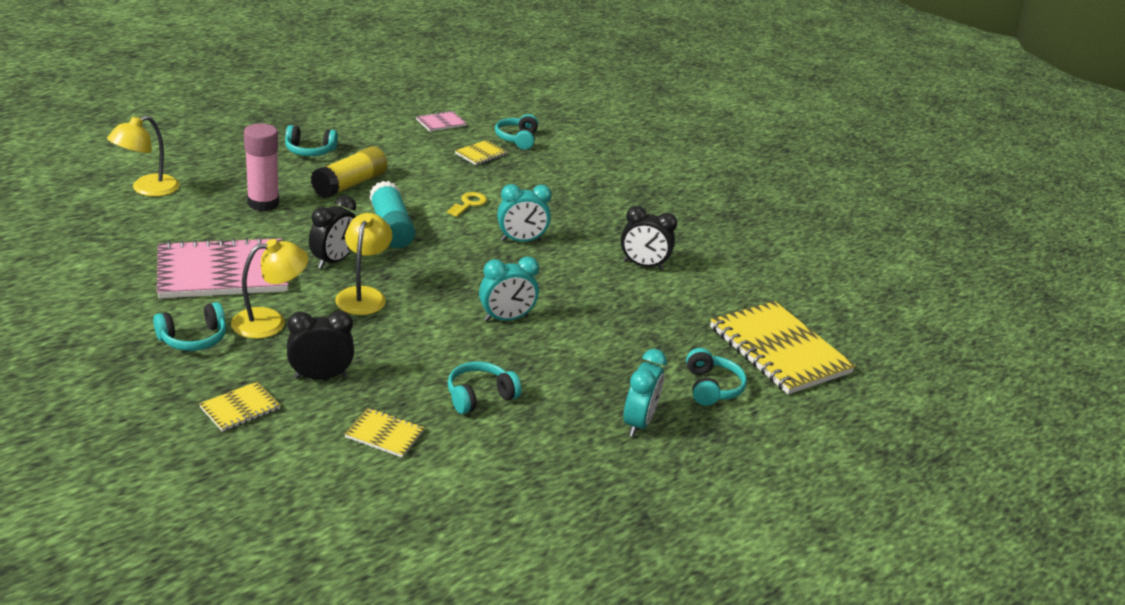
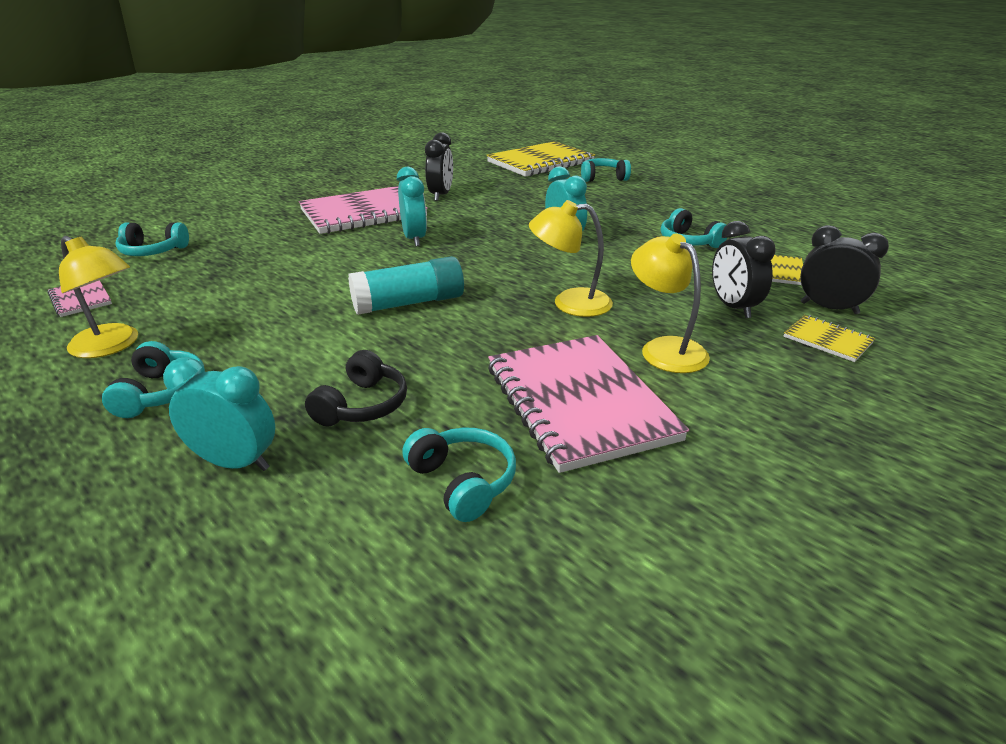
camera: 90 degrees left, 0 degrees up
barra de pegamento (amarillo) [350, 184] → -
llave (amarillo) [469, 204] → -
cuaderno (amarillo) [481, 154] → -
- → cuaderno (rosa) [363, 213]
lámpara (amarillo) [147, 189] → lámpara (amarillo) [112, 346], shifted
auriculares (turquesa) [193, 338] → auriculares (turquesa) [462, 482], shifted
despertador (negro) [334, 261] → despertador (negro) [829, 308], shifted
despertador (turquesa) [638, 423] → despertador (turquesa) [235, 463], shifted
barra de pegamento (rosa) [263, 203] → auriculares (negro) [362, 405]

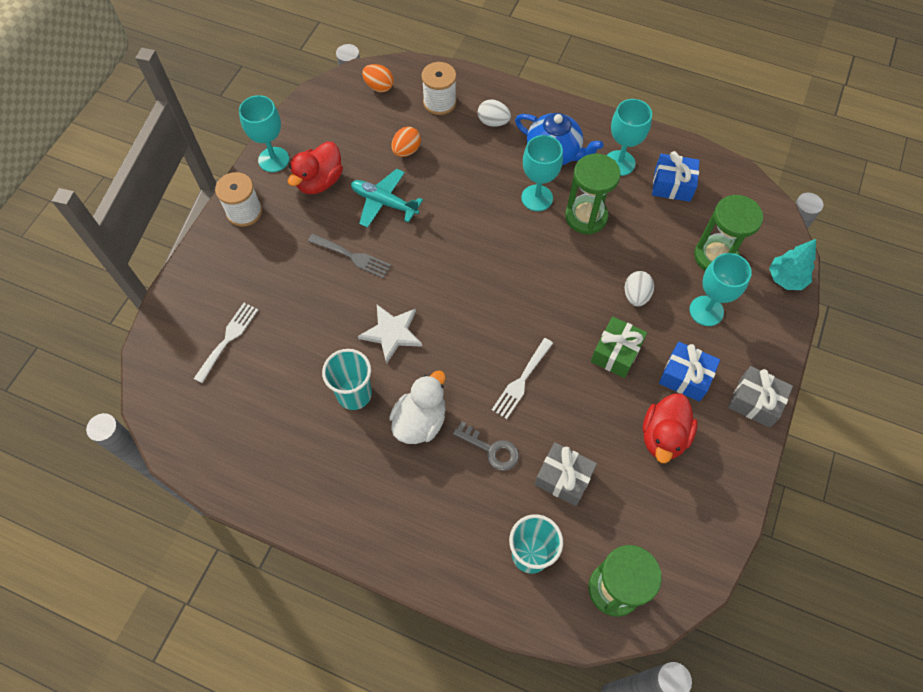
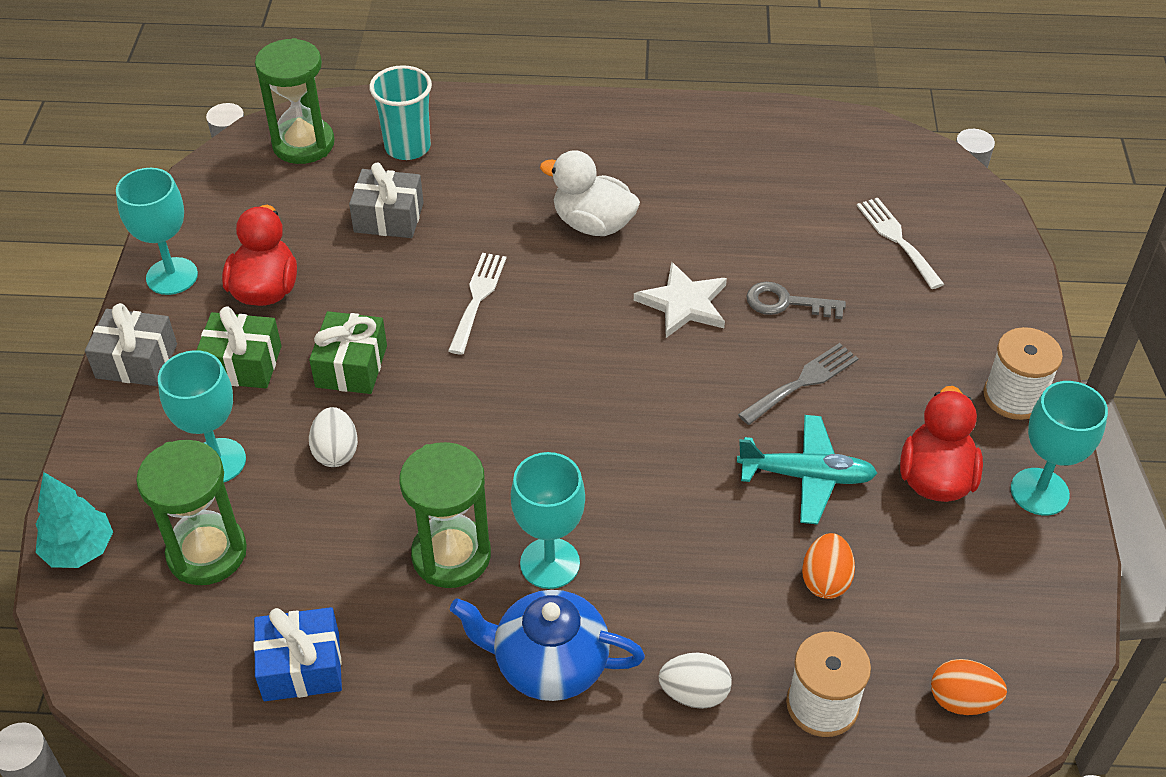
camera: 160 degrees right, 15 degrees down
vaso (turquesa) [354, 394] → -
llave (gris) [491, 449] → llave (gris) [786, 303], shifted
copa (turquesa) [619, 163] → copa (turquesa) [172, 276], shifted
regalo (azul) [685, 377] → regalo (verde) [242, 364]
tenedor (blanco) [228, 339] → tenedor (blanco) [897, 239], 150 degrees clockwise
tenedor (gris) [352, 256] → tenedor (gris) [802, 382], 135 degrees clockwise
pato (blanco) [420, 421] → pato (blanco) [593, 224], 105 degrees clockwise

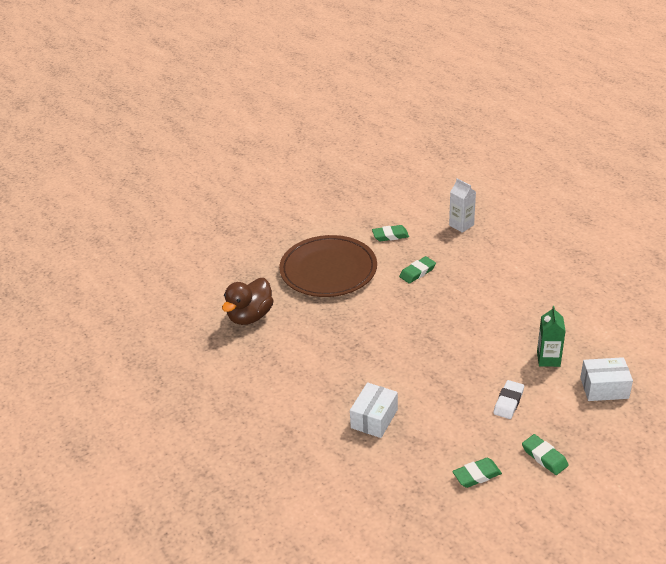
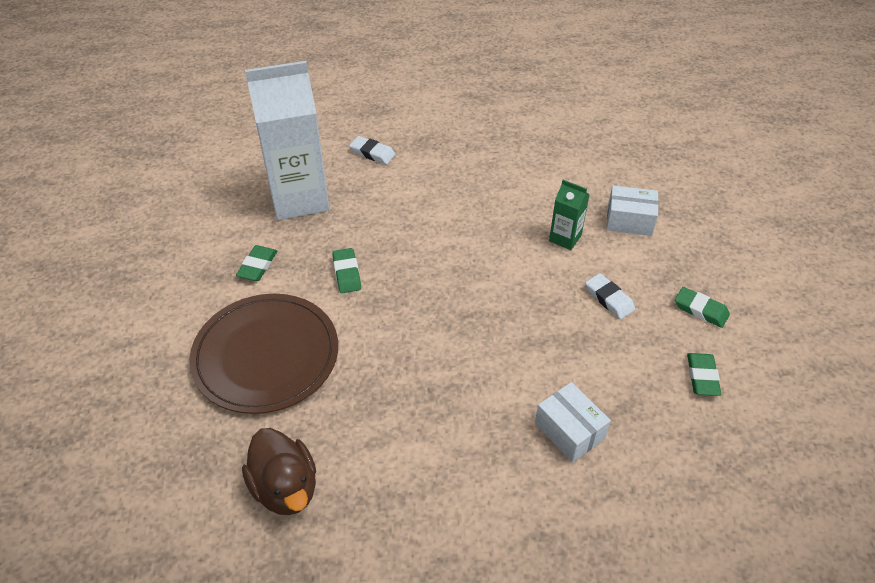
camera: 65 degrees left, 10 degrees up
- → goma de borrar (blanco) [372, 153]
goma de borrar (verde) [544, 457] → goma de borrar (verde) [700, 310], 45 degrees clockwise
caja (blanco) [604, 388] → caja (blanco) [629, 220], 75 degrees clockwise
cartón de leche (blanco) [461, 225] → cartón de leche (blanco) [299, 198], x2.23

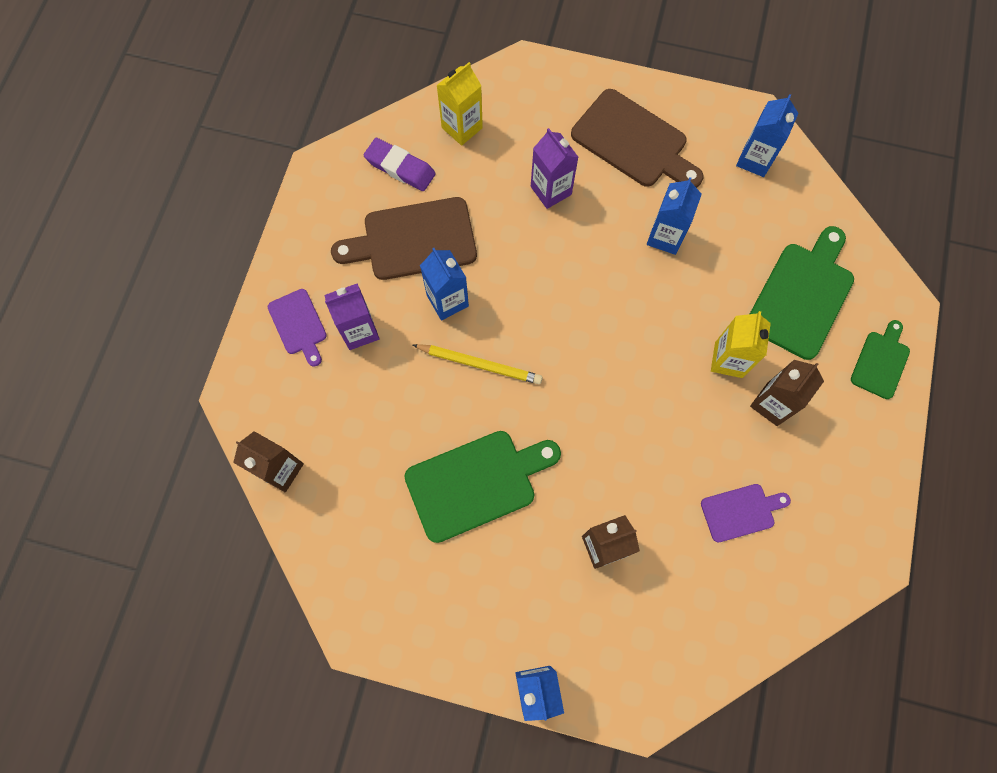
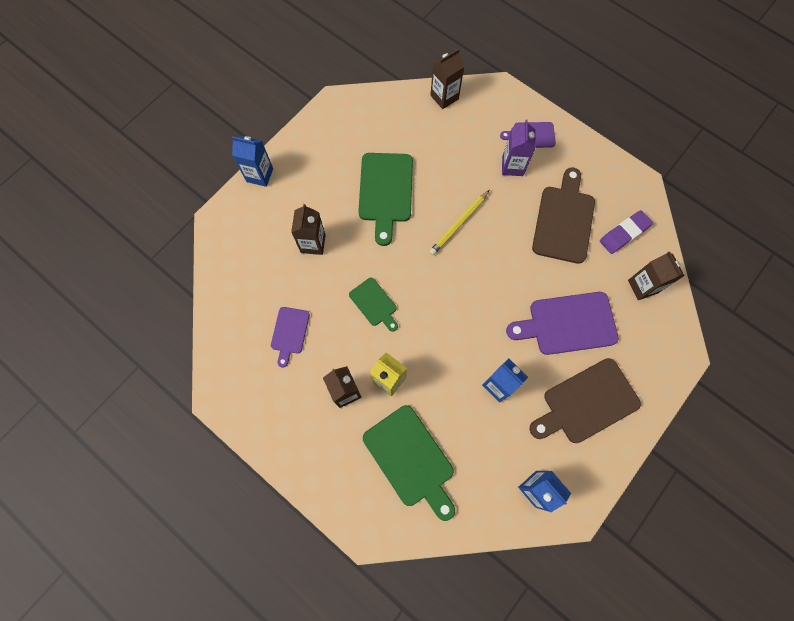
camera: 115 degrees right, 0 degrees up
cartón de leche (azul) [447, 300] → -
tabla de cortar (verde) [881, 362] → tabla de cortar (verde) [374, 304], shifted
cartón de leche (morado) [551, 190] → tabla de cortar (morado) [567, 324]
cartón de leche (amarillo) [462, 128] → cartón de leche (marrón) [643, 286]

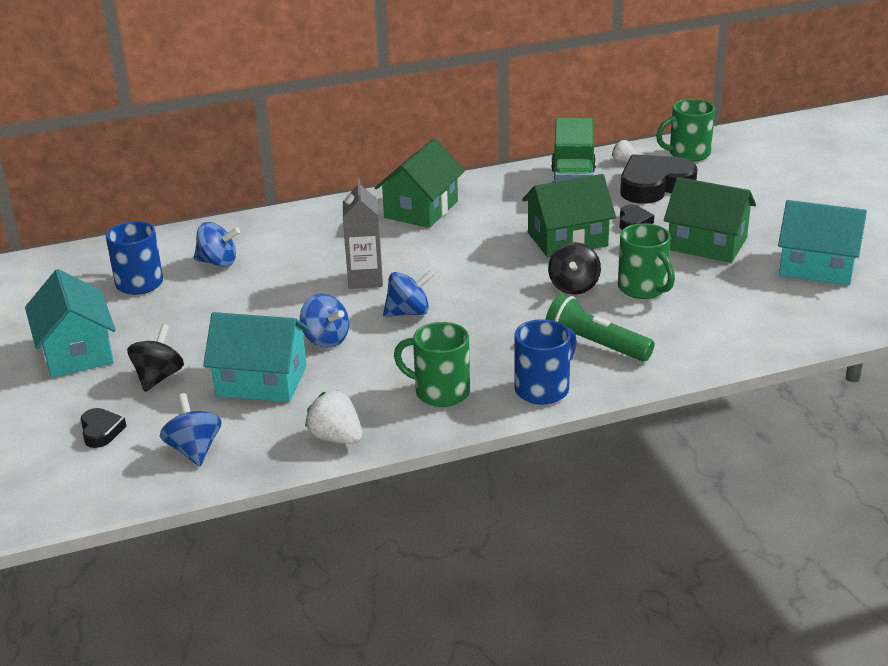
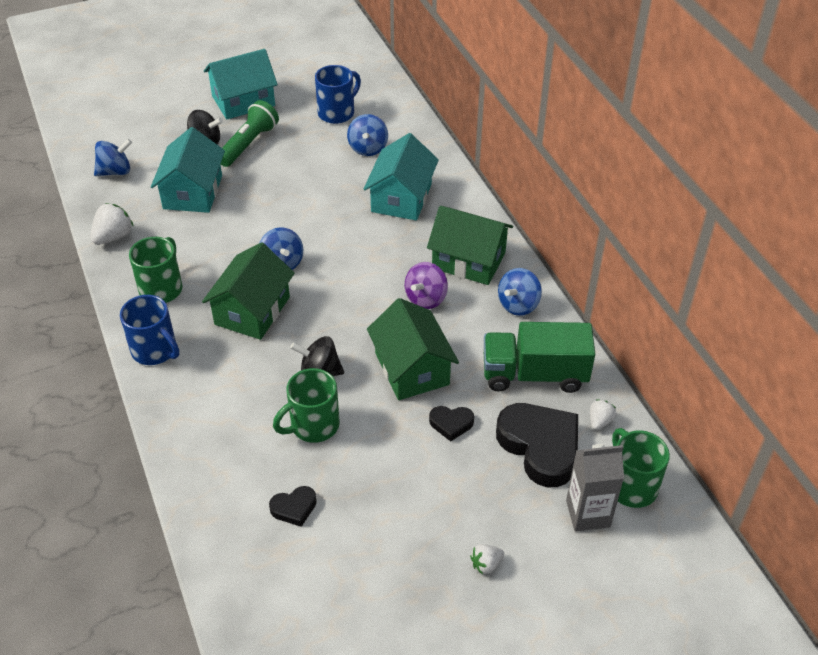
camera: 85 degrees right, 15 degrees up
- → peonza (morado) [426, 298]
- → fresa (blanco) [486, 564]
corazón (negro) [101, 431] → corazón (negro) [294, 508], shifted
peonza (azul) [325, 339] → peonza (azul) [518, 305], shifted
cartón de leche (gris) [365, 279] → cartón de leche (gris) [588, 513], shifted
lámpara de mano (verde) [595, 345] → lámpara de mano (verde) [248, 144], shifted
casa (verde) [707, 244] → casa (verde) [252, 310], shifted
casa (turquesa) [817, 266] → casa (turquesa) [401, 198], shifted

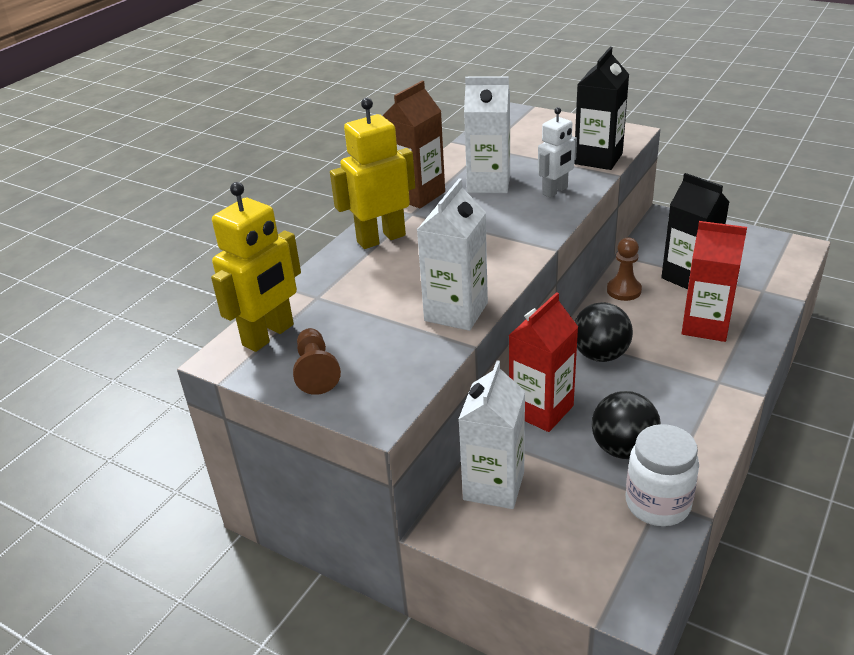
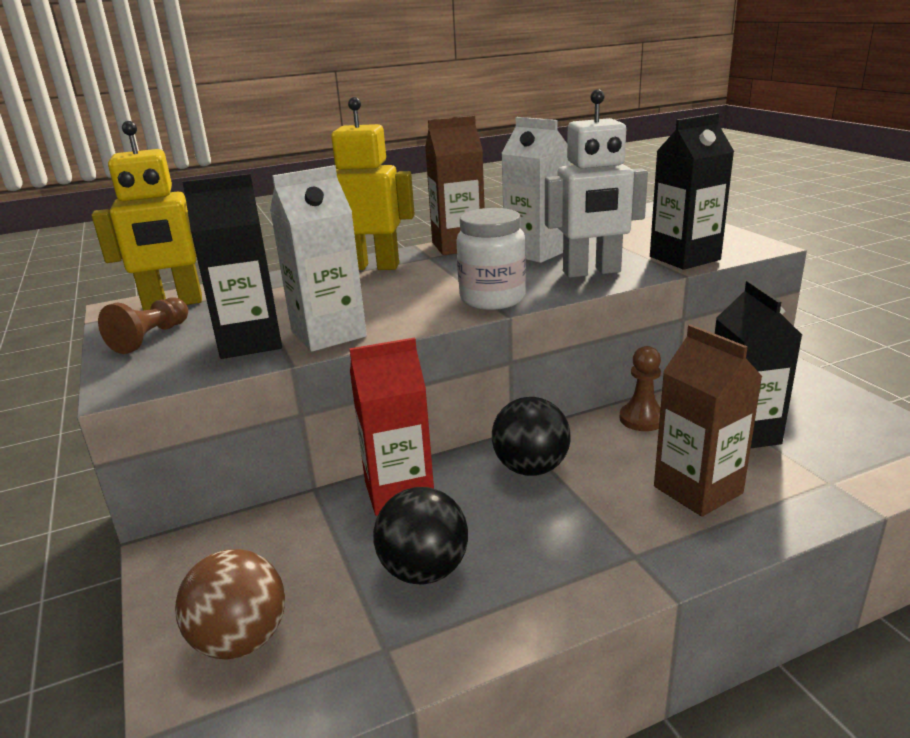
camera: 35 degrees right, 10 degrees down
cartón de leche (blanco) [493, 486] → -
- → pelota (marrón) [241, 640]
- → cartón de leche (negro) [250, 342]
tarro (blanco) [657, 504] → tarro (blanco) [492, 299], shifted
cartón de leche (rojo) [706, 326] → cartón de leche (marrón) [698, 490]
robot (blanco) [555, 191] → robot (blanco) [592, 272], x1.57

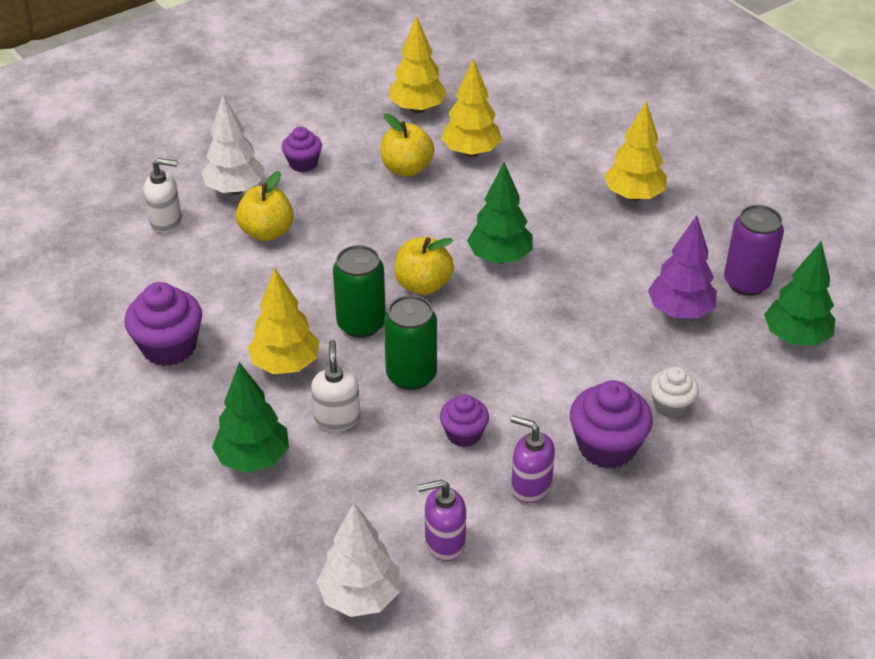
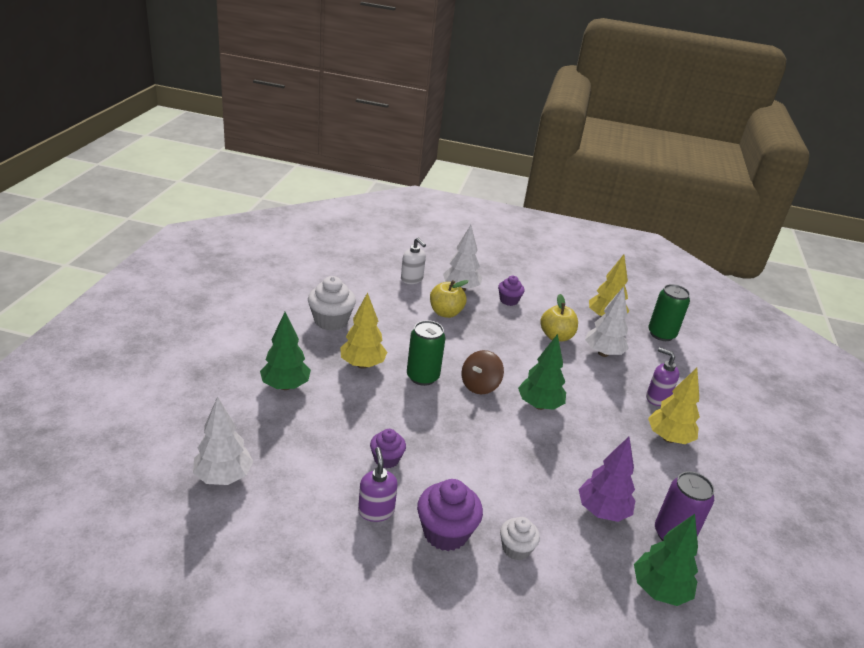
camera: 45 degrees right, 10 degrees down
dispensador de jabón (blanco) [337, 418] → -
lata (verde) [411, 375] → lata (verde) [661, 334], shifted
dispensador de jabón (morado) [444, 542] → dispensador de jabón (morado) [657, 398], shifted
manzana (amarillo) [423, 284] → peonza (marrón) [480, 385]
magdalena (morado) [169, 347] → magdalena (blanco) [331, 321]
árbol (amarillo) [471, 152] → árbol (blanco) [603, 353]

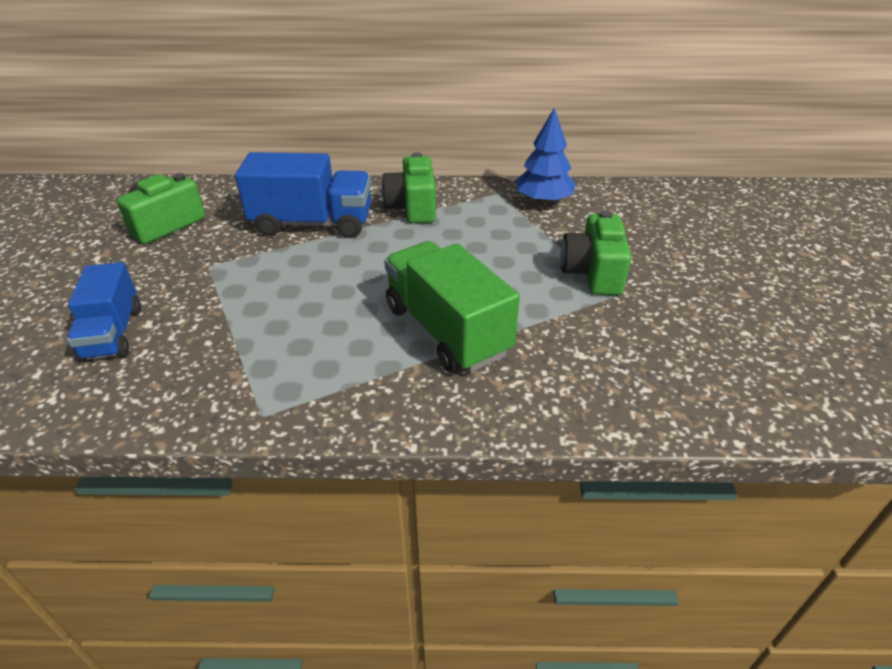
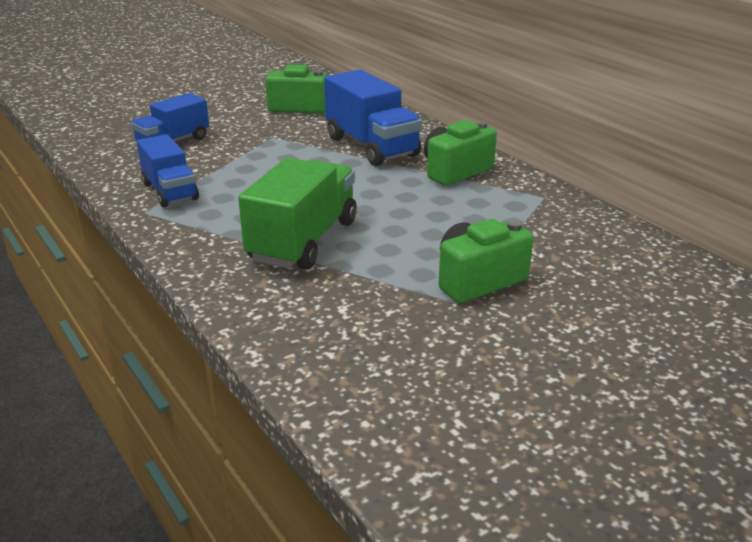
camera: 55 degrees right, 10 degrees down
árbol (azul) [543, 200] → -
- → camión (azul) [170, 191]

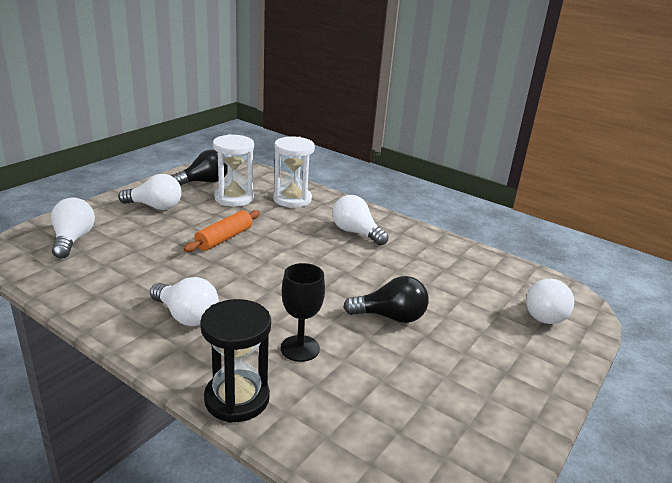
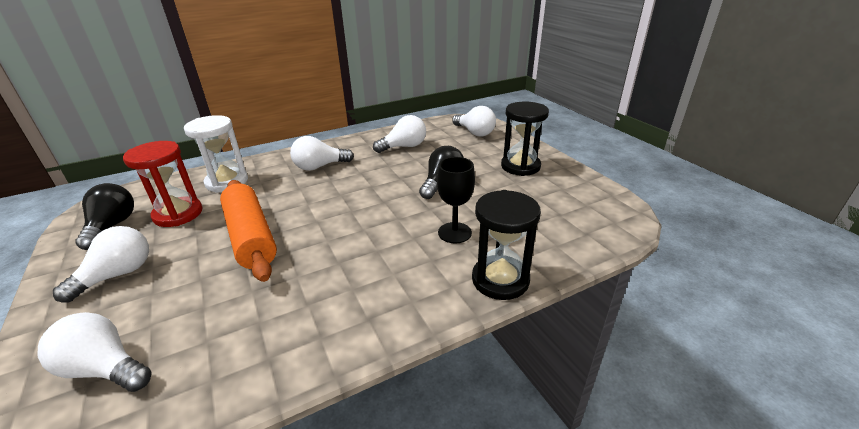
camera: 60 degrees left, 5 degrees up
- → reloj de arena (negro) [520, 166]
bombilla (blanco) [186, 316] → bombilla (blanco) [404, 147], shifted
reloj de arena (blanco) [234, 198] → reloj de arena (rojo) [178, 214]
rodillo (naranja) [224, 238] → rodillo (naranja) [250, 237], x1.57

